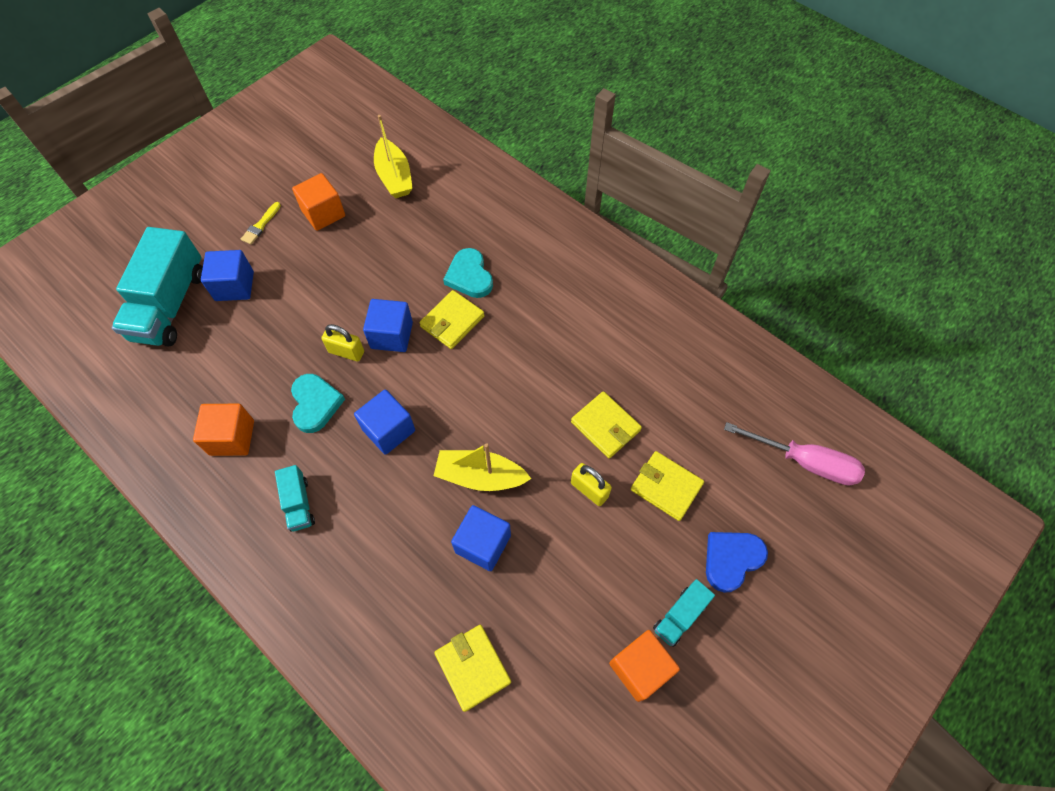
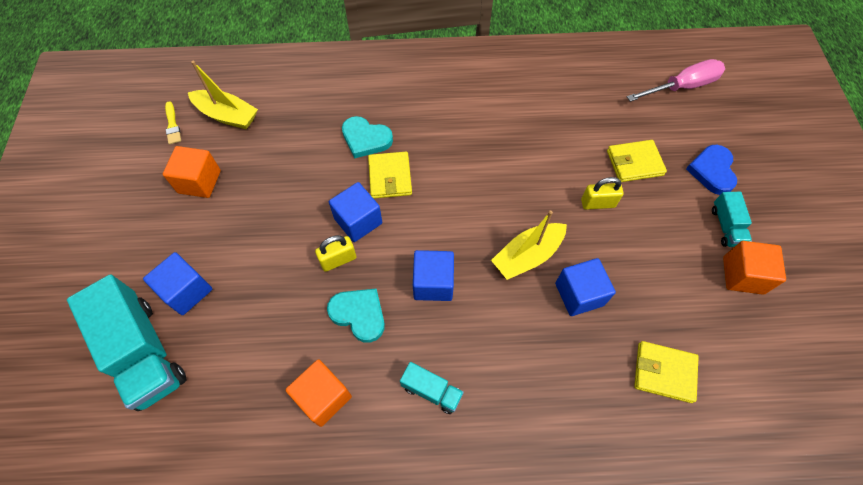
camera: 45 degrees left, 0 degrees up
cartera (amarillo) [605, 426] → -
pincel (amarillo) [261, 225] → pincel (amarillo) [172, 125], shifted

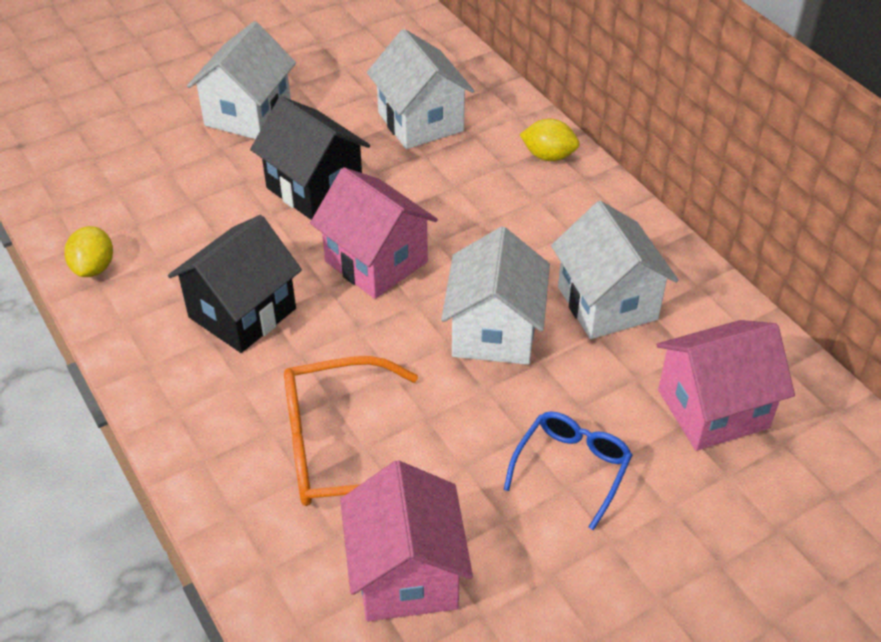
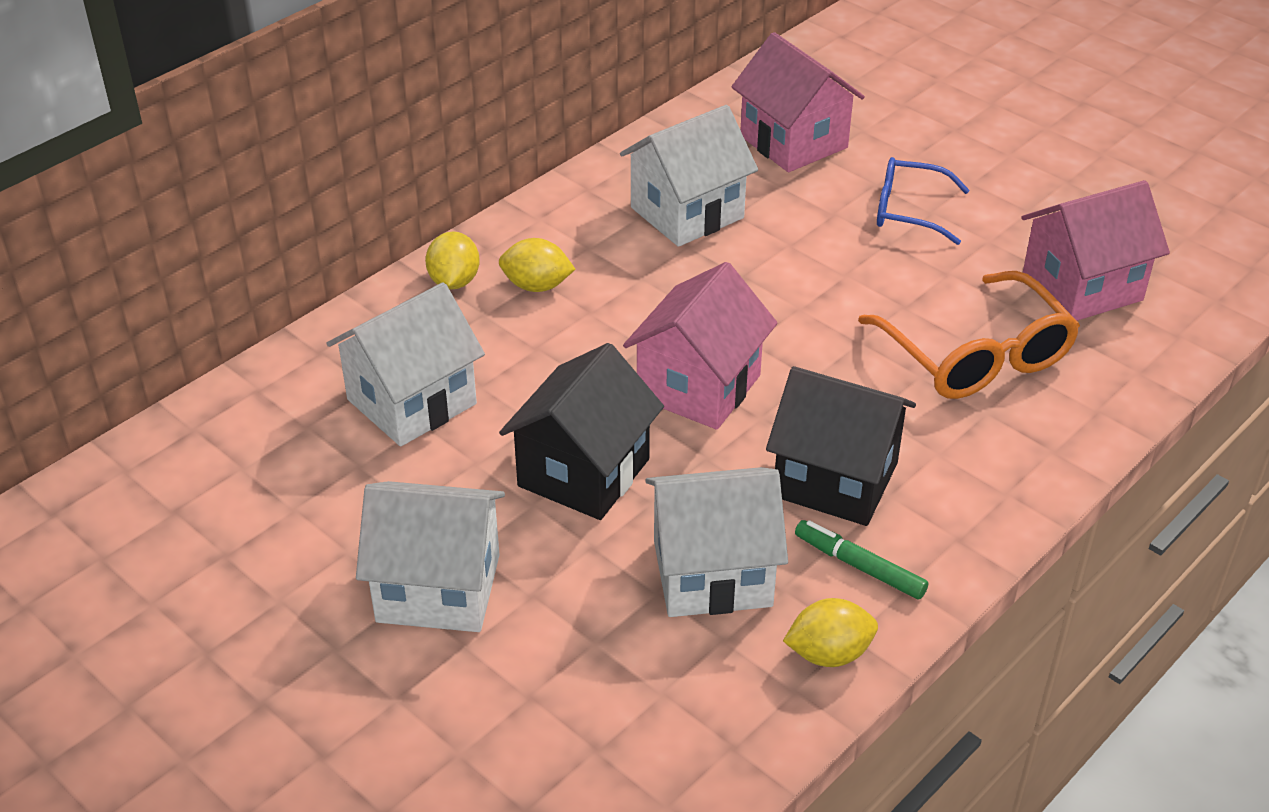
camera: 105 degrees left, 5 degrees down
- → limón (amarillo) [536, 286]
- → rotulador (verde) [859, 566]
casa (blanco) [494, 331] → casa (blanco) [712, 573], shifted

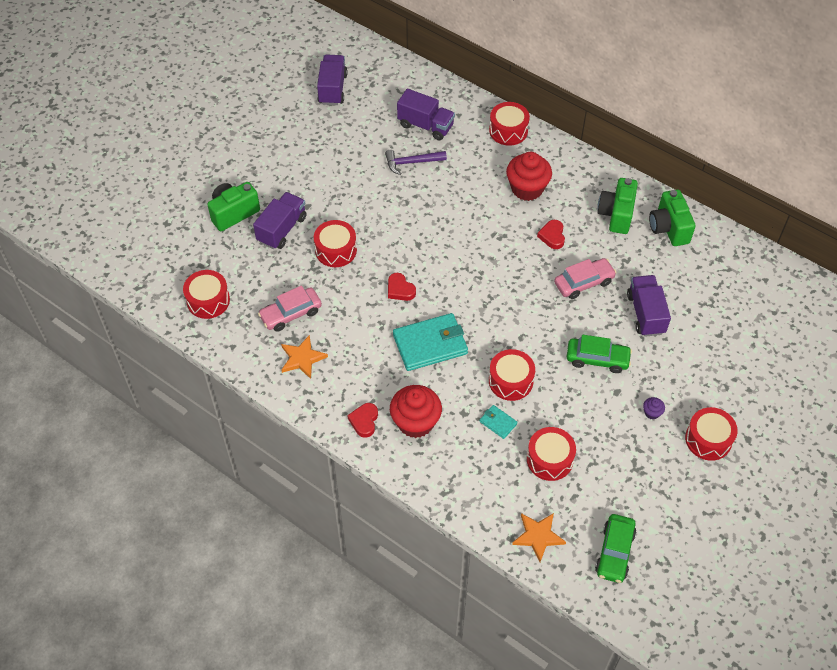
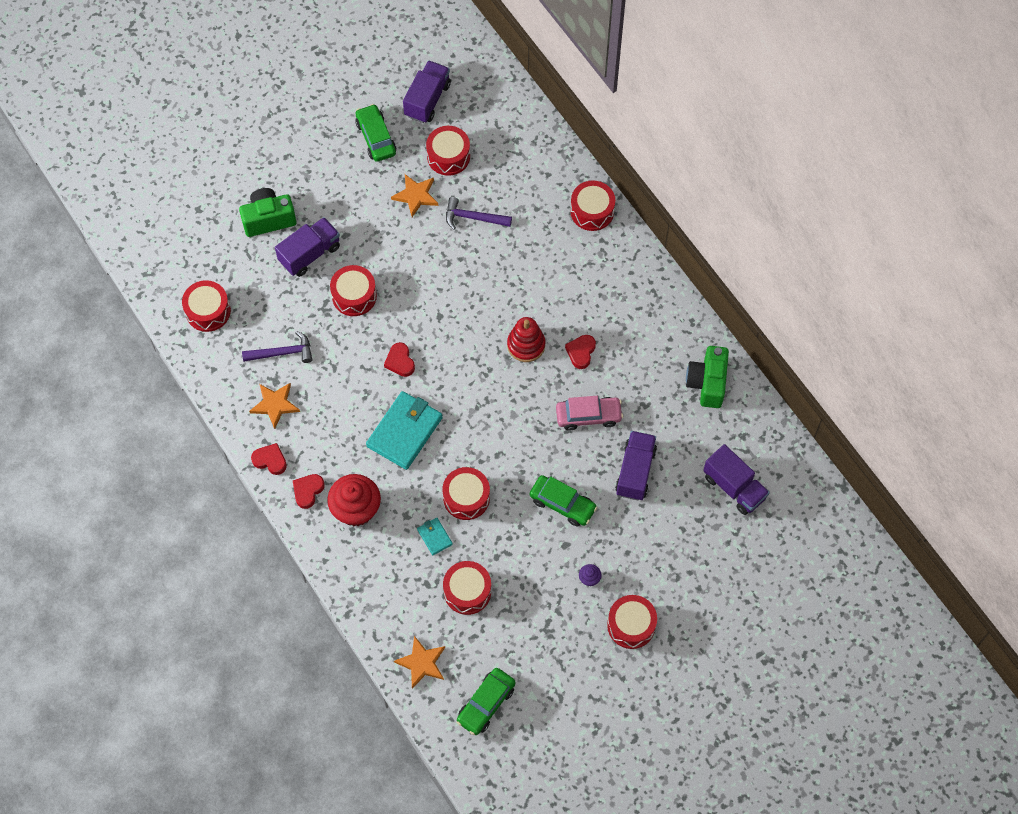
camera: 20 degrees right, 10 degrees up
magdalena (rojo) [527, 188] → -
cámara (verde) [616, 214] → -
- → corazón (rojo) [270, 460]
- → coche (verde) [376, 138]
- → estrella (naranja) [416, 195]
- → tambor (rojo) [448, 156]
- → juguete apilable (rojo) [526, 345]
camión (morado) [425, 125] → camión (morado) [734, 487], shifted
coche (rosa) [291, 314] → martillo (morado) [282, 353]
cartera (turquesa) [430, 344] → cartera (turquesa) [405, 432], 60 degrees counterclockwise

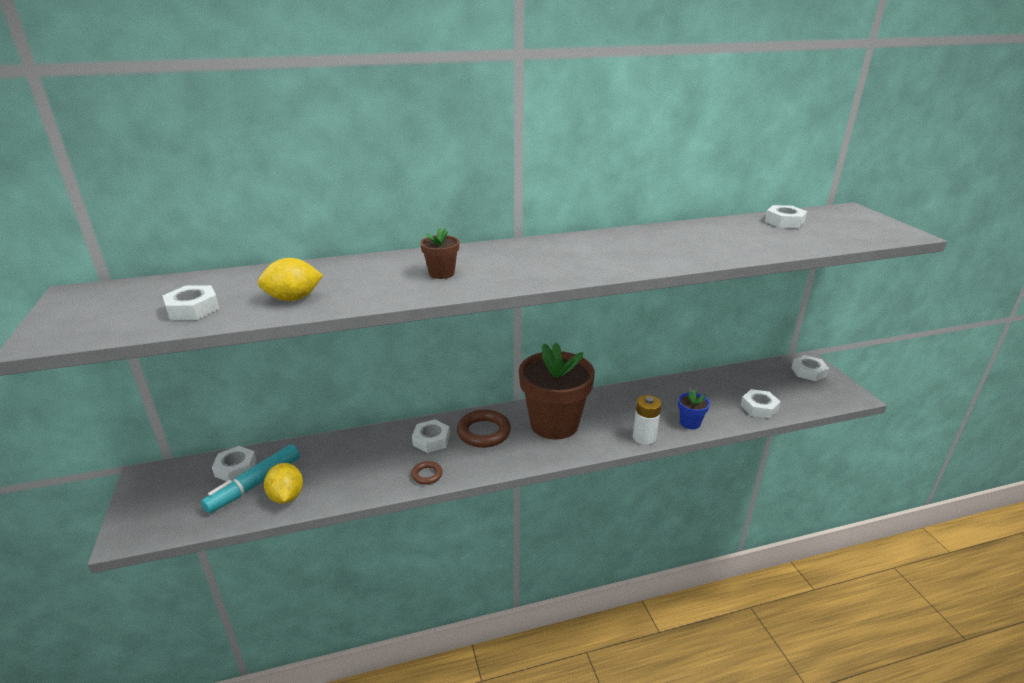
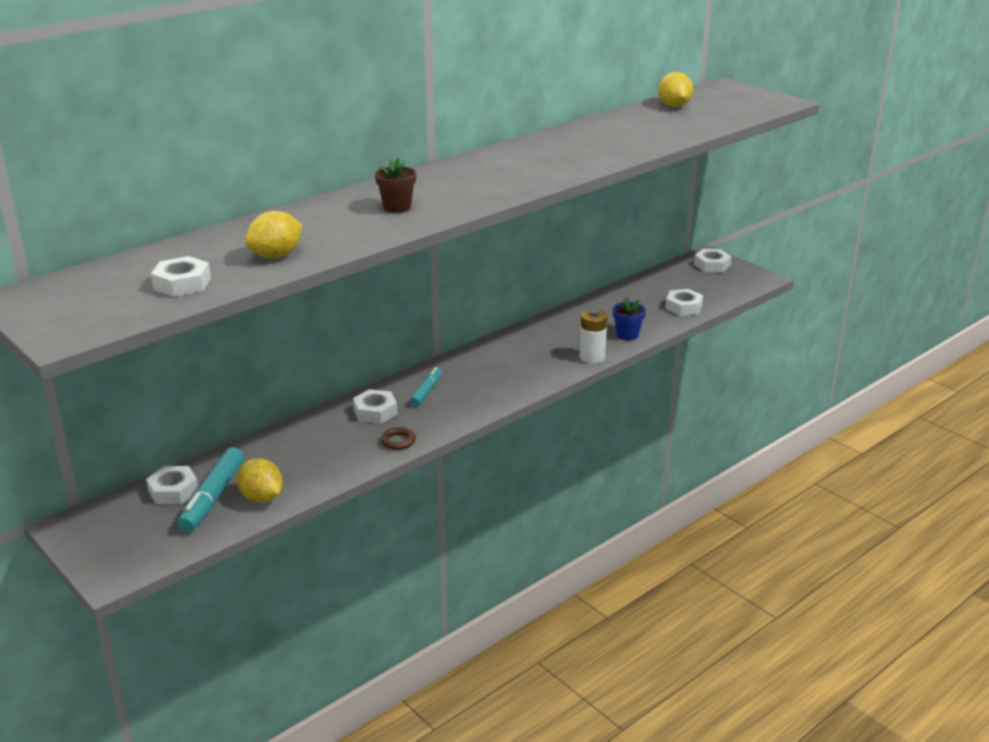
camera: 25 degrees left, 0 degrees up
maceta (marrón) [554, 424] → -
anillo (marrón) [483, 432] → rotulador (turquesa) [426, 392]
tuerca (blanco) [784, 222] → limón (amarillo) [674, 106]

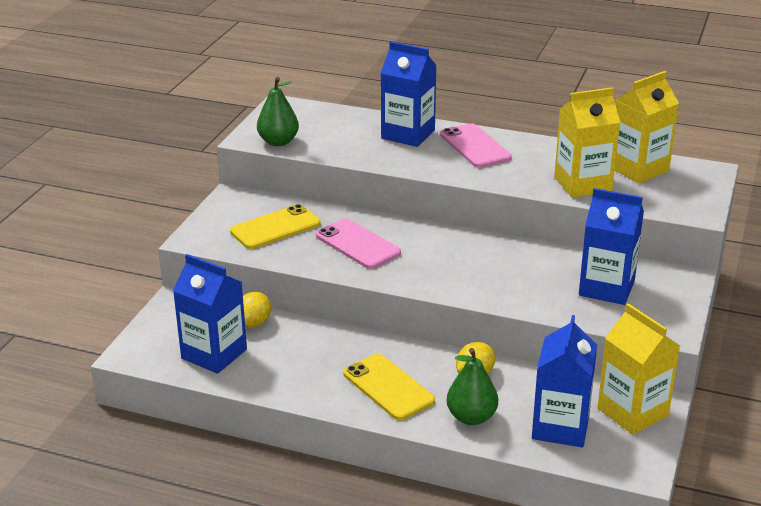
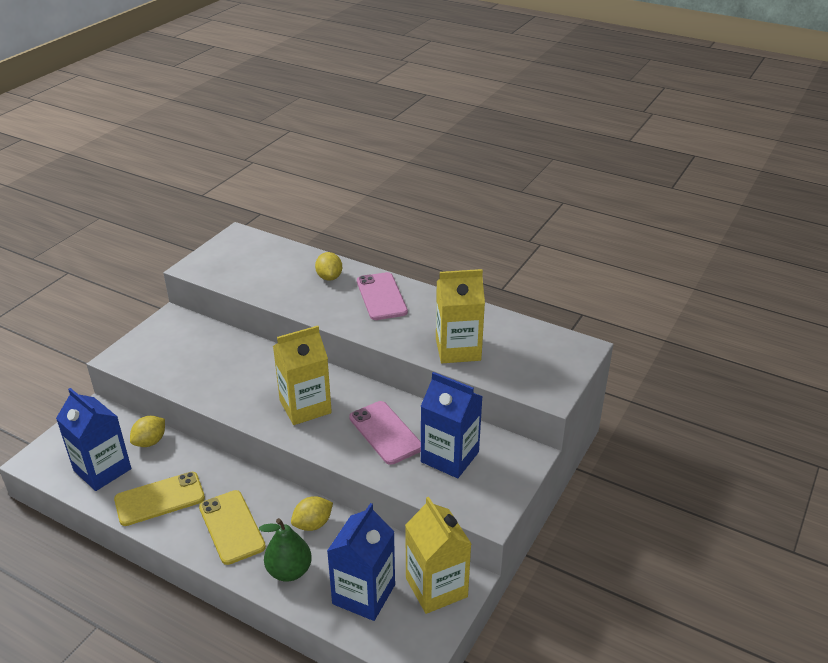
camera: 10 degrees right, 5 degrees up
pera (verde) [278, 142] → -
móvil (amarillo) [275, 228] → móvil (amarillo) [159, 499], shifted
móvil (rosa) [358, 244] → móvil (rosa) [385, 432], shifted
cartón de leche (amarillo) [638, 169] → cartón de leche (amarillo) [305, 407], shifted
cartón de leche (azul) [408, 134] → limón (amarillo) [329, 277]

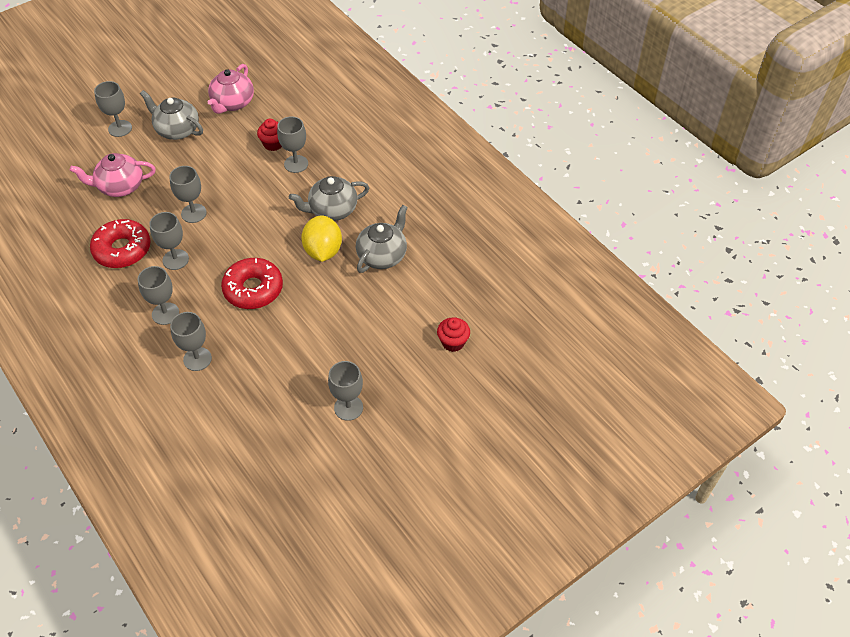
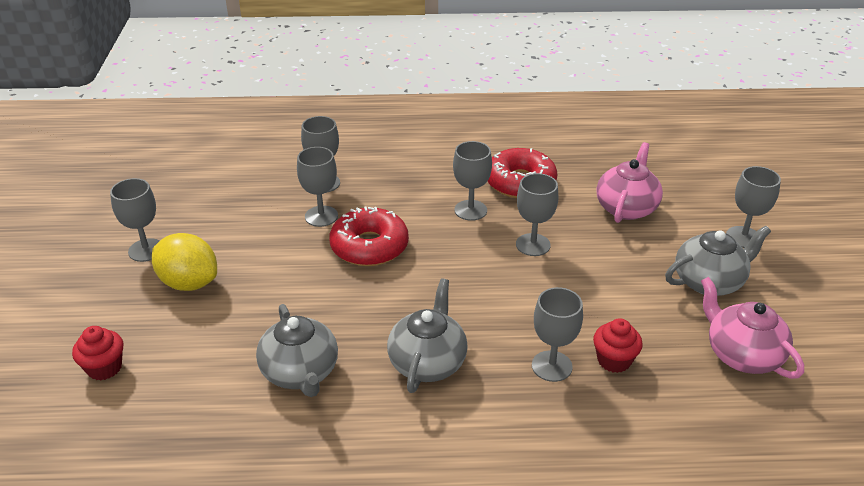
camera: 125 degrees right, 15 degrees down
copa (gris) [165, 313] → copa (gris) [321, 216], shifted
limón (amarillo) [323, 251] → limón (amarillo) [189, 283], shifted

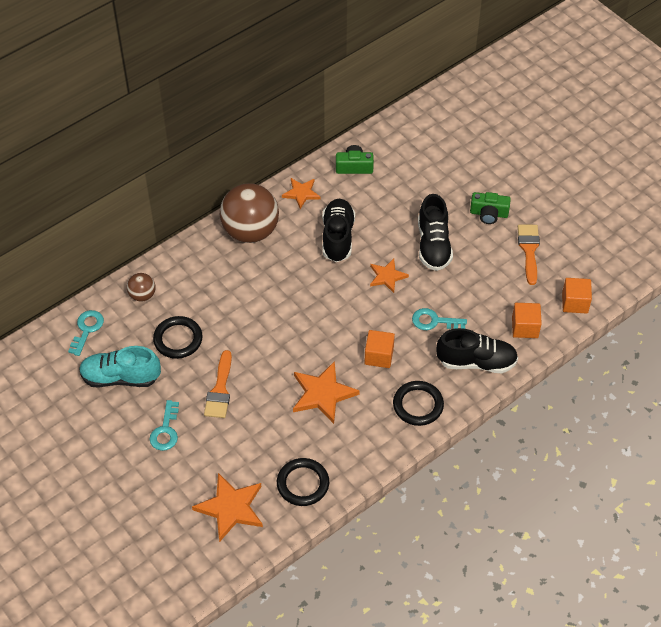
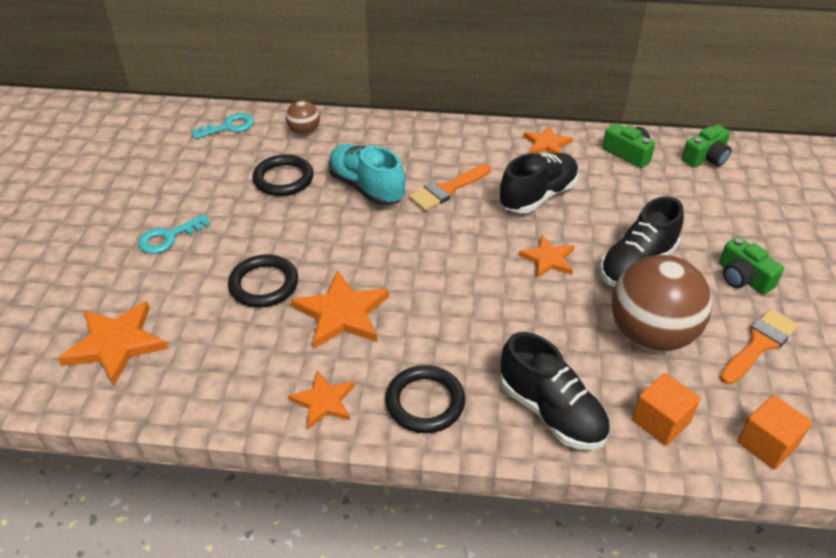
camera: 45 degrees right, 10 degrees down
cubo (naranja) [379, 356] → -
llave (turquesa) [434, 321] → -
- → estrella (naranja) [324, 401]
- → cámara (verde) [706, 158]
zapato (turquesa) [121, 377] → zapato (turquesa) [366, 188], shifted
pincel (naranja) [220, 390] → pincel (naranja) [447, 189], shifted
pelota (marrón) [250, 231] → pelota (marrón) [651, 334], shifted
anillo (negro) [303, 484] → anillo (negro) [264, 284], shifted

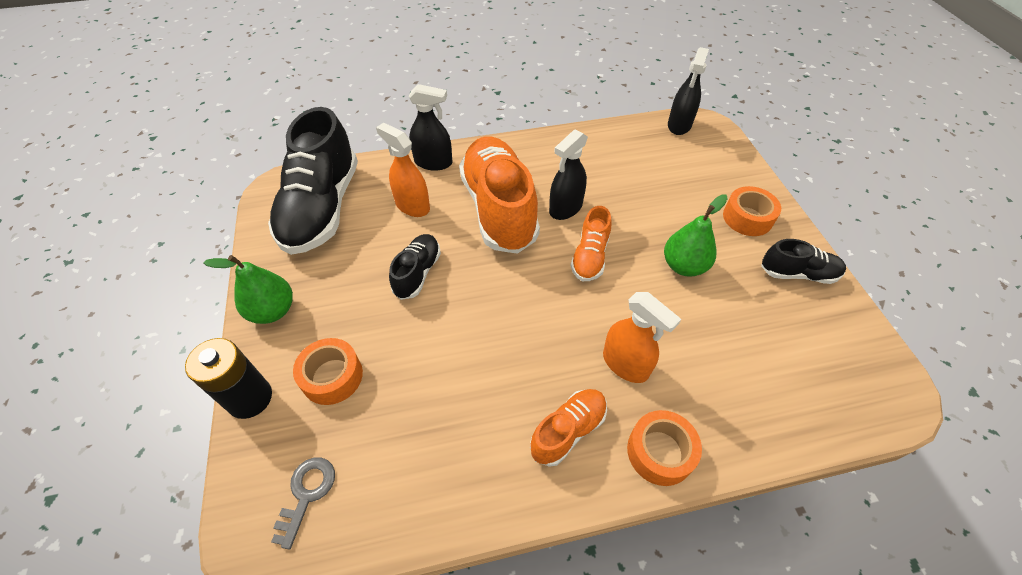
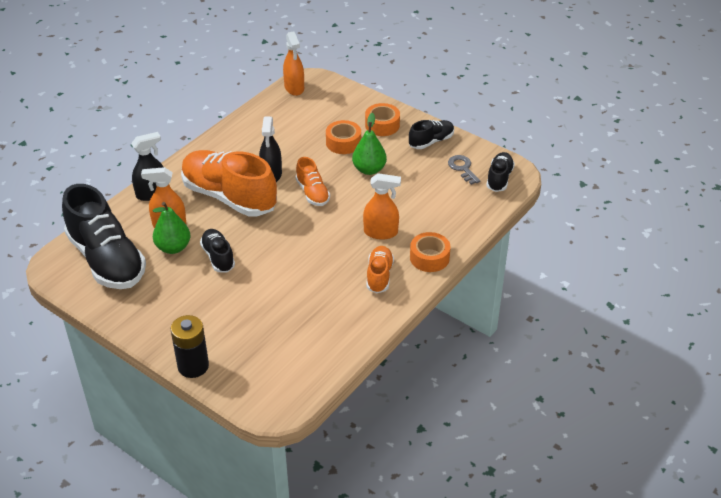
camera: 40 degrees left, 10 degrees down
- → zapato (negro) [499, 178]
pera (verde) [273, 311] → pera (verde) [173, 247], shifted
llave (gris) [307, 493] → llave (gris) [462, 168], shifted
cinta adhesiva (naranja) [332, 376] → cinta adhesiva (naranja) [343, 143], shifted
pulverizador (negro) [679, 125] → pulverizador (naranja) [294, 88]

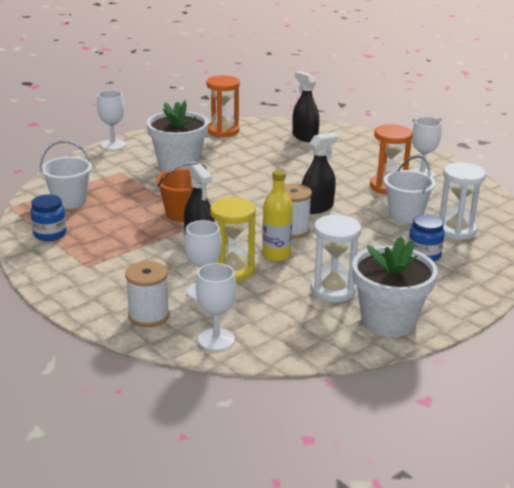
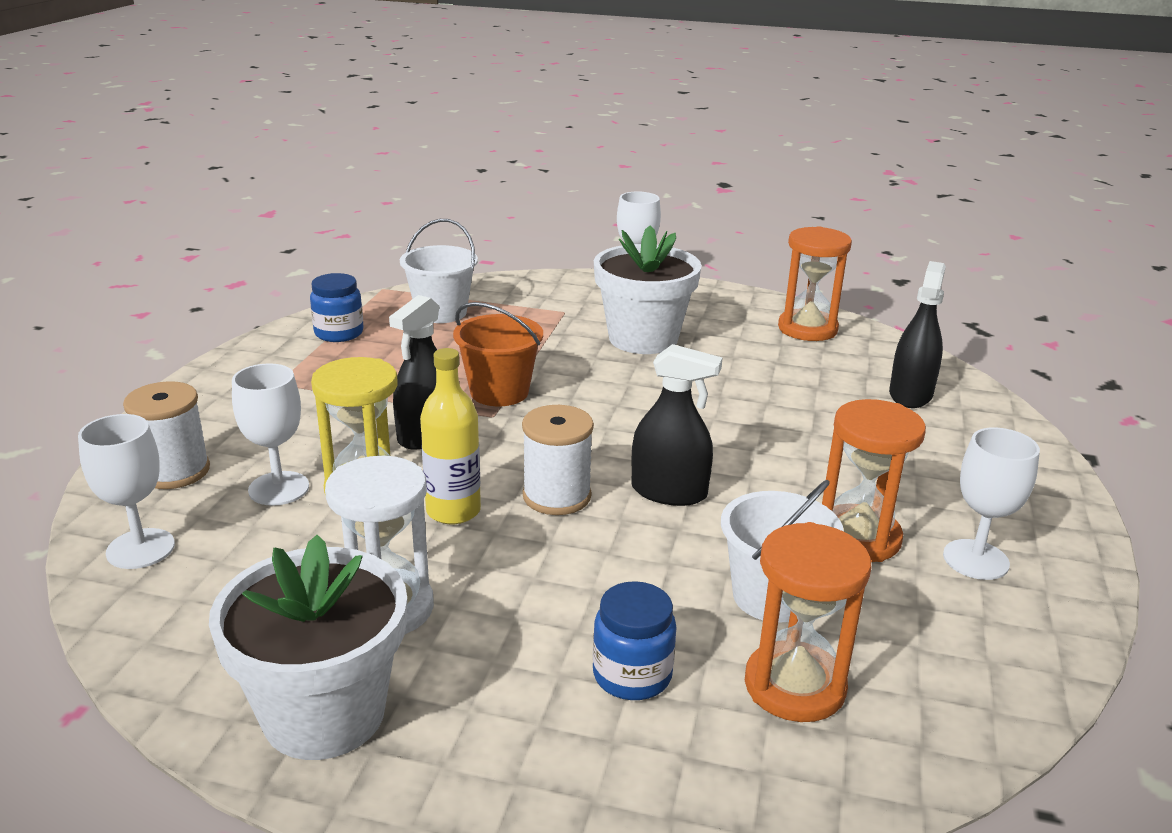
camera: 55 degrees right, 0 degrees up
reloj de arena (blanco) [456, 230] → reloj de arena (naranja) [794, 686]

